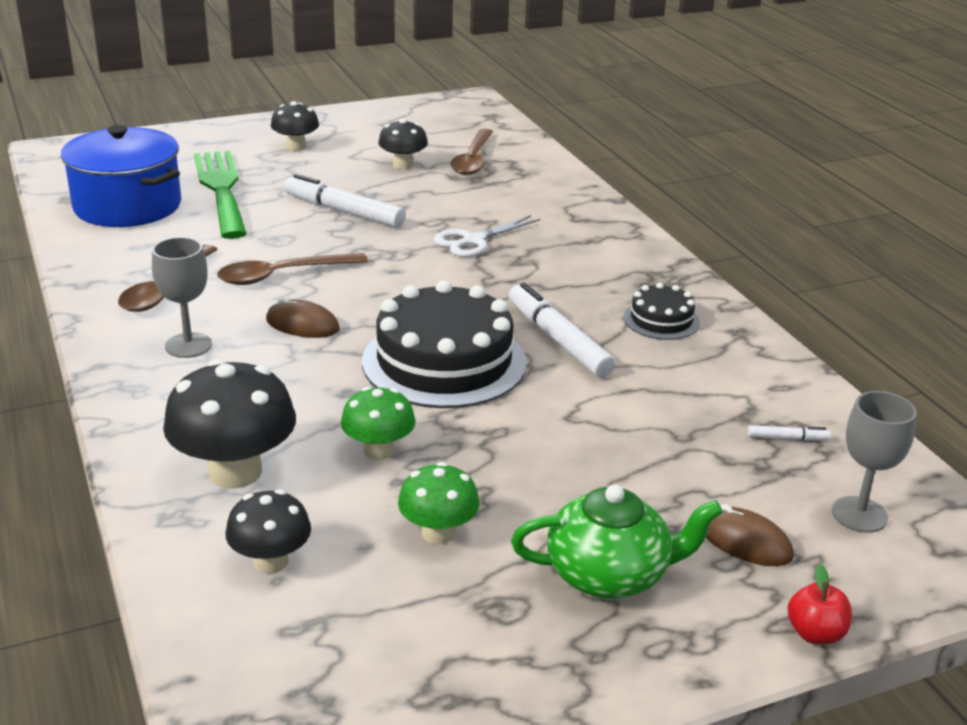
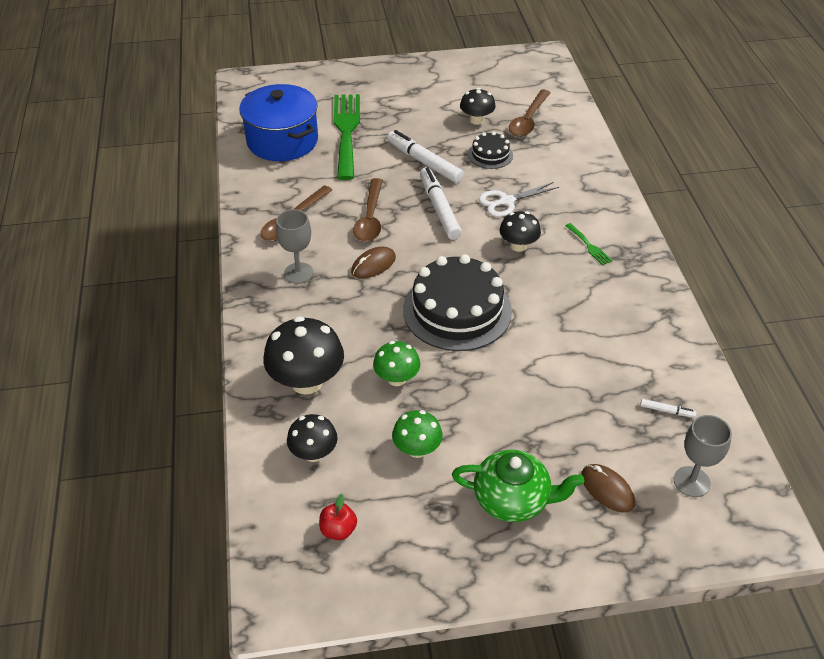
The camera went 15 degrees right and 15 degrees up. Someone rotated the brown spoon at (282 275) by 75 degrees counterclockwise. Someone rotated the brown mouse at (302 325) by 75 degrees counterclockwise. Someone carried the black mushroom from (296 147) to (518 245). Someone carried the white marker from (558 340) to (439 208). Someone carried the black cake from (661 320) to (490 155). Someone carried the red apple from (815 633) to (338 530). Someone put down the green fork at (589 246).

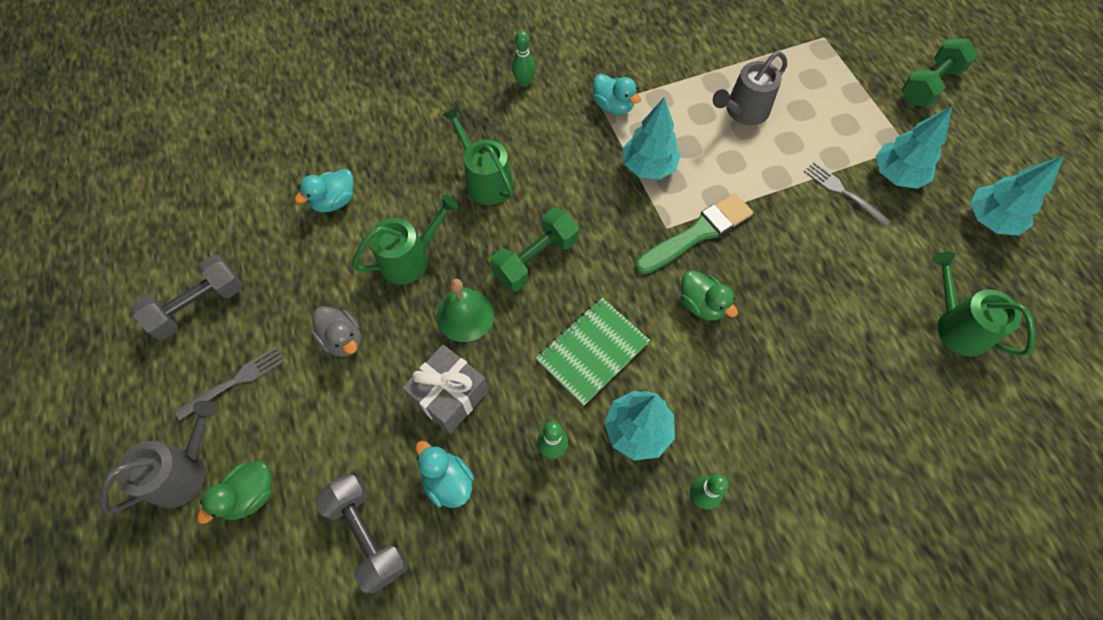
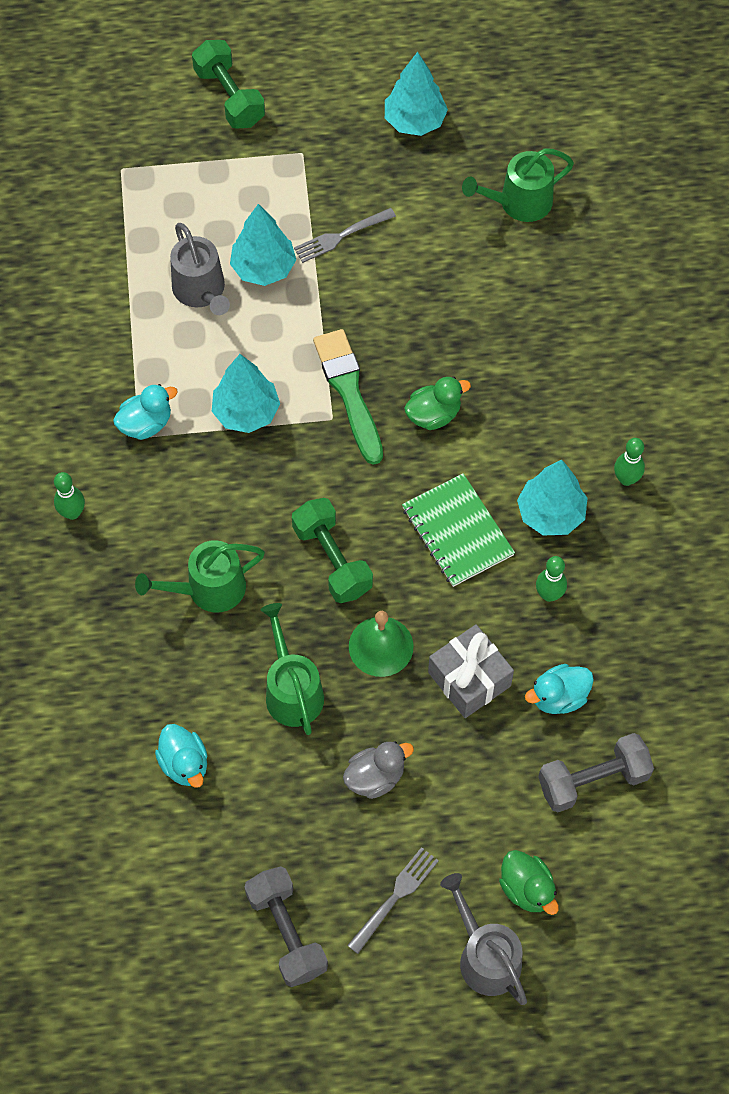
The camera went 75 degrees left and 0 degrees up. Someone rotated the grey fork at (235 381) by 60 degrees clockwise. Someone carried the turquoise tree from (896 175) to (263 268).

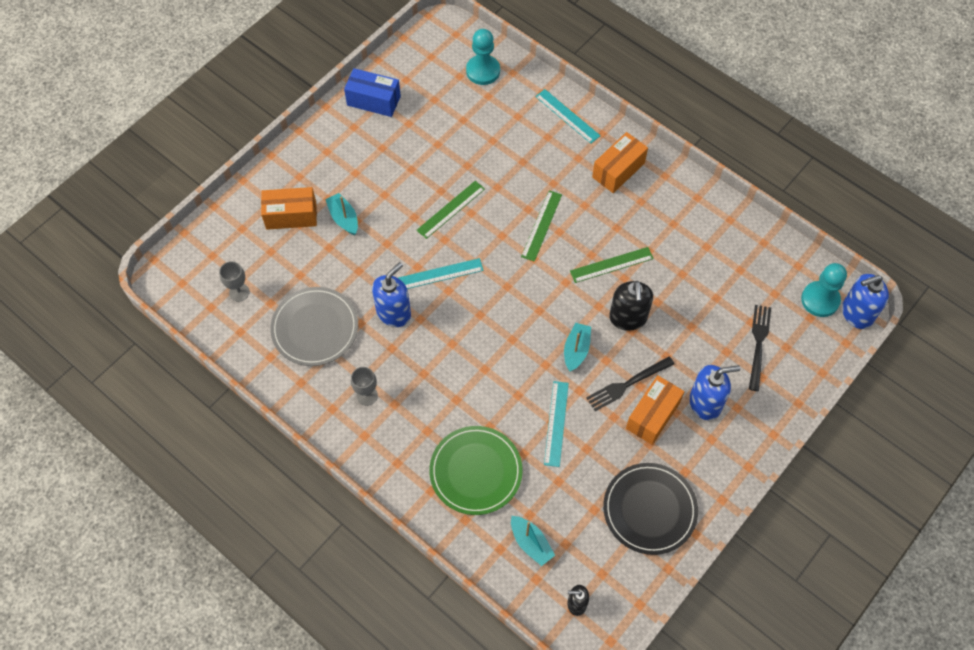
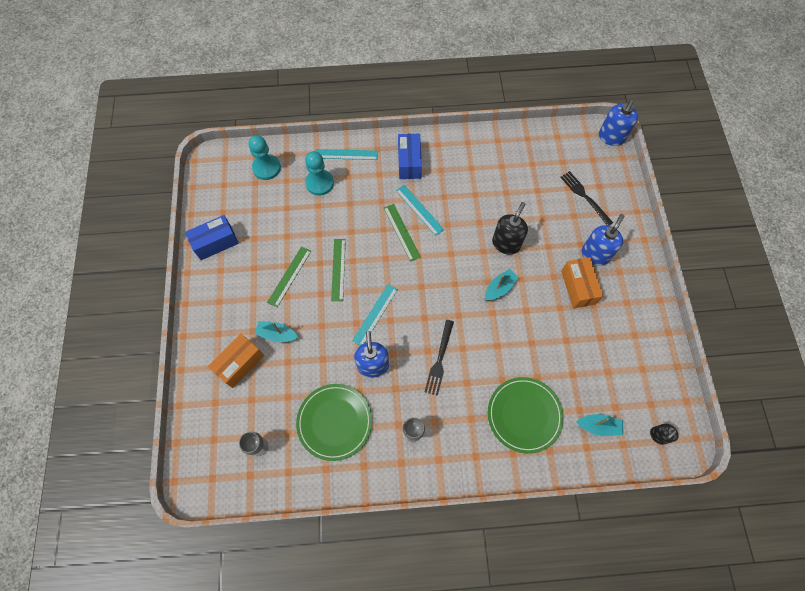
The camera went 45 degrees left and 5 degrees up. Someone repainted the grey plate at (315 328), which became the green plate at (334 422). Someone carried the turquoise ruler from (556 423) to (419 210). Someone rotated the turquoise boat at (576 350) by 75 degrees clockwise. Someone carried the green ruler from (611 264) to (289 276). Someone carried the black fork from (627 384) to (439 360). Someone repainted the orange box at (618 170), which became the blue box at (409 162). Someone took away the black plate at (649 509). Someone rotated the black soap dispenser at (628 318) by 105 degrees counterclockwise. Someone carried the turquoise pawn from (820 300) to (319 183).

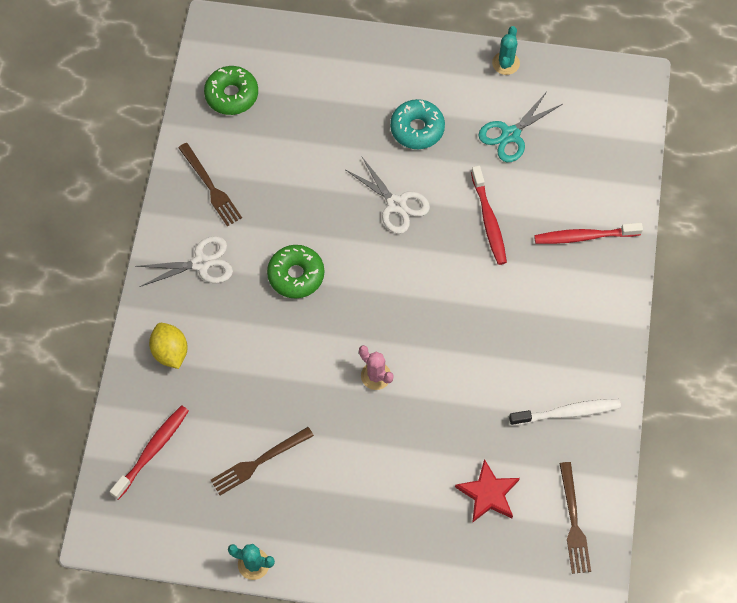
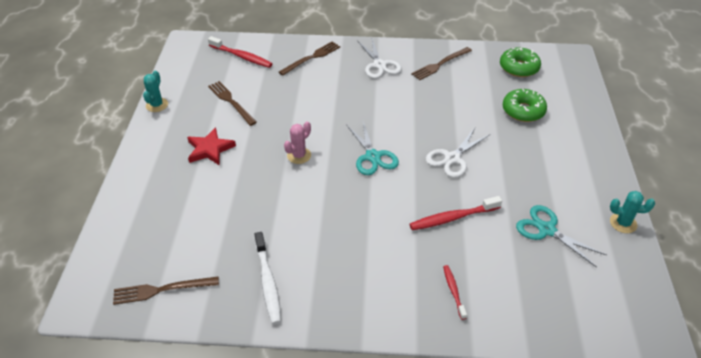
The camera went 85 degrees right and 20 degrees down. Someone swapped the yellow lemon at (170 352) for the brown fork at (311 58). Someone carried the green donut from (296 275) to (523 111). Someone took away the turquoise donut at (417 129). Someone carried the red star from (488 494) to (210 149). Someone scaled the red toothbrush at (584 236) by 0.59. Someone put down the turquoise scissors at (373 157).

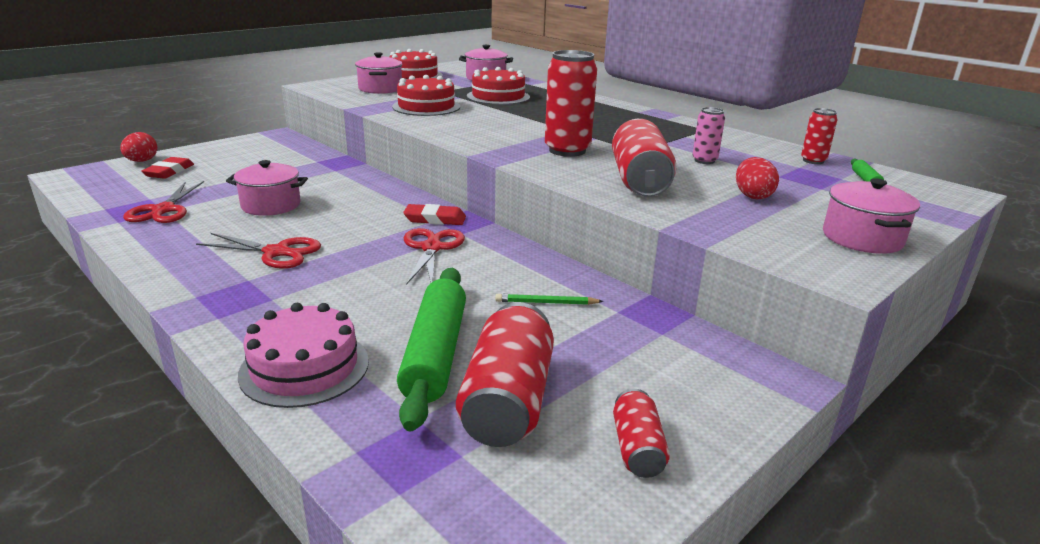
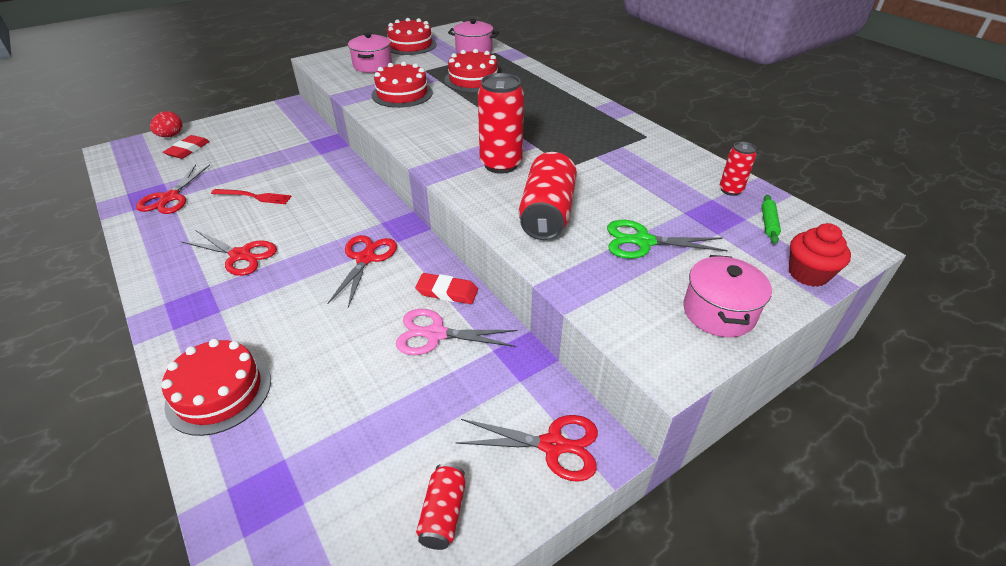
The camera went 10 degrees right and 15 degrees up. Someone swapped the pink pot at (271 205) for the red fork at (254 196). Someone repainted the pink cake at (304 367), which became the red cake at (219 392). Someone took away the green rolling pin at (435 354). Someone carried the red eraser from (435 219) to (447 292). Someone took away the red can at (507 400). Someone swapped the green pencil at (546 303) for the pink scissors at (436 334). Someone took away the pink can at (704 160). Someone swapped the red egg at (752 196) for the green scissors at (643 242). Someone put down the red scissors at (552 445). Someone put down the red cupcake at (808 274).

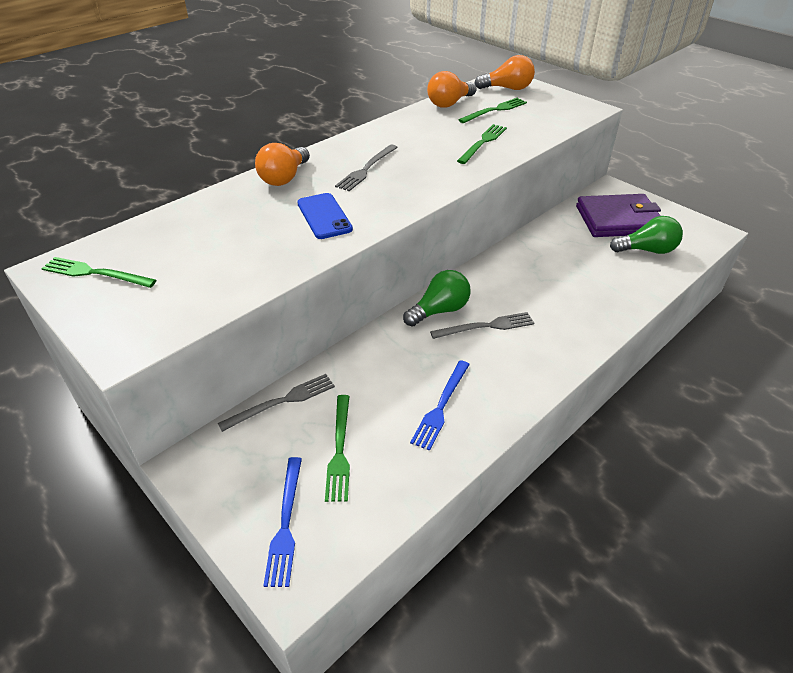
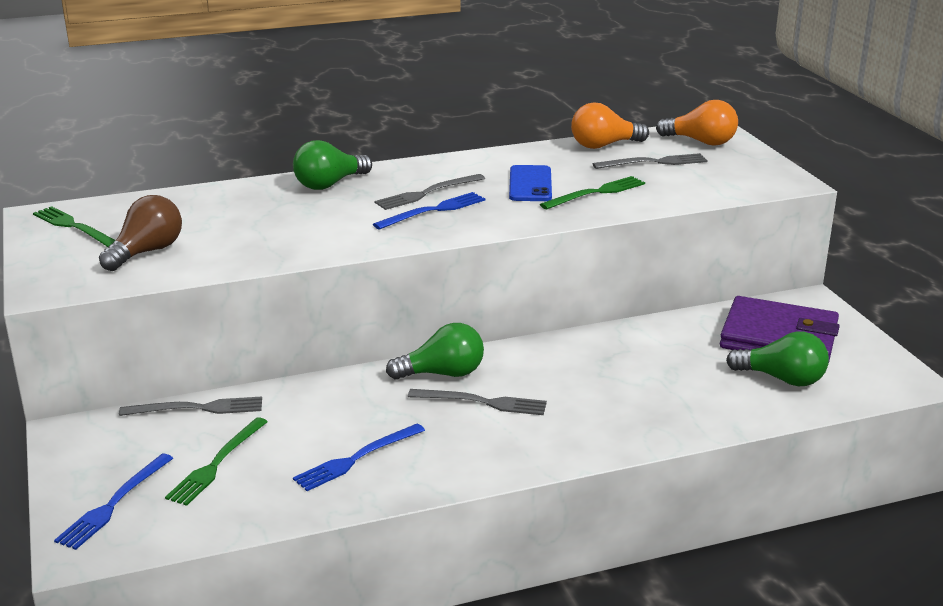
The camera went 25 degrees right and 15 degrees down. Someone repainted the orange light bulb at (284 178), which became the green light bulb at (329 184). Someone carried the blue phone from (324 216) to (530 184). Someone repainted the green fork at (495 110), which became the grey fork at (654 162). Someone put down the brown light bulb at (146 252). Someone put down the blue fork at (433 211).

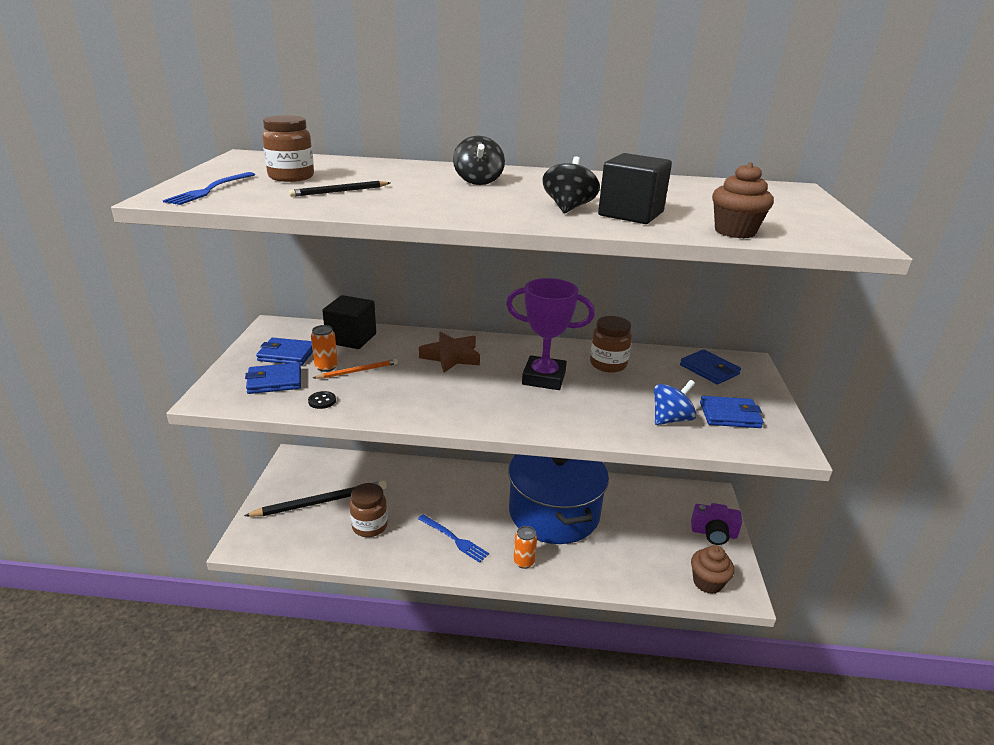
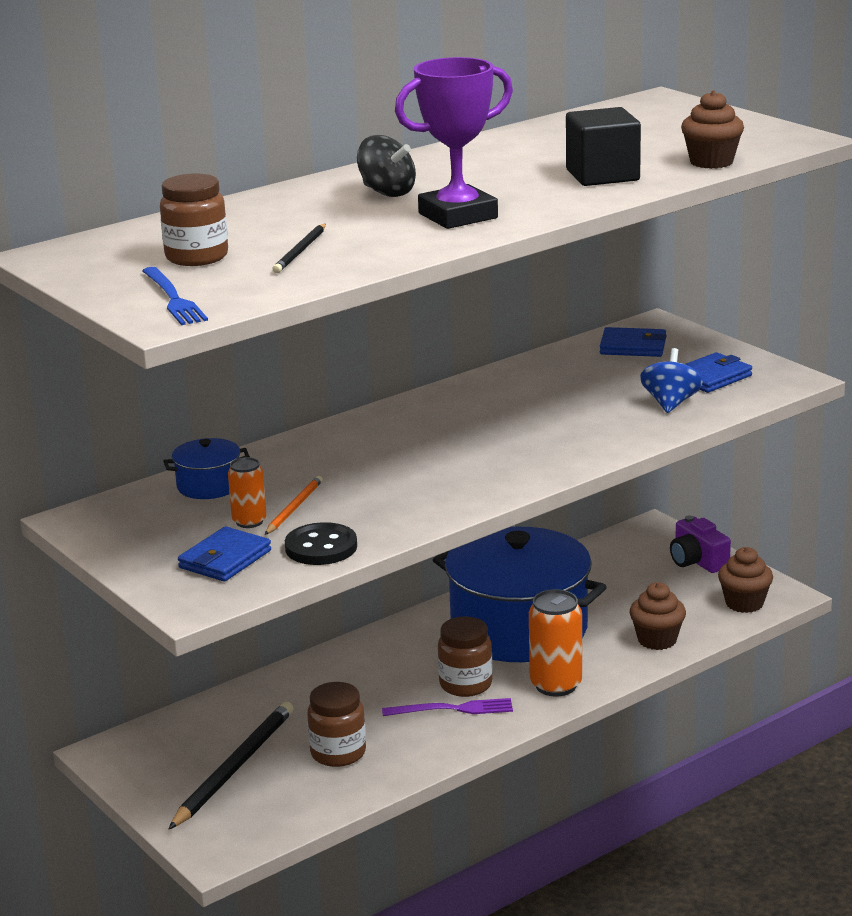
The camera went 40 degrees left and 5 degrees down. Someone took away the blue wallet at (287 354). Someone scaled the black button at (322 401) by 1.86. Someone swapped the black cube at (351 338) for the blue pot at (209 486). Someone repainted the blue fork at (454 539), which became the purple fork at (453 709). Someone took away the brown star at (451 356). Someone carried the purple trophy from (544 378) to (458 216). Someone scaled the orange can at (524 562) by 1.69. Someone took away the black spinning top at (568 208). Someone carried the brown jar from (608 364) to (465 684). Someone rotated the purple camera at (713 533) by 90 degrees clockwise. Someone put down the brown cupcake at (657 640).

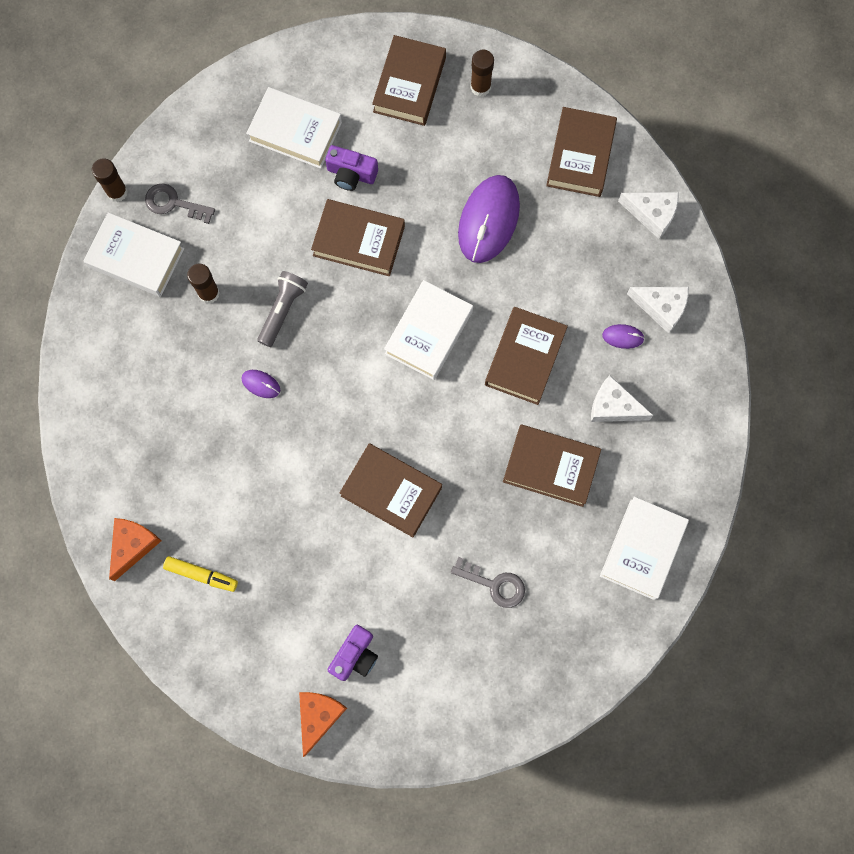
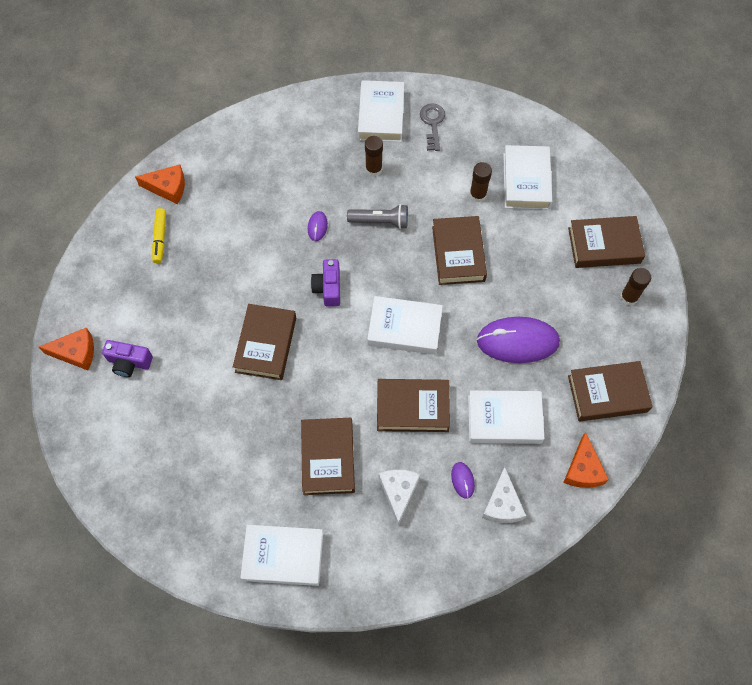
The camera went 70 degrees right and 10 degrees down. Someone carried the brown glue stick from (117 192) to (477 195). Someone carried the purple camera from (351 174) to (328 288). Someone took away the grey key at (494 584). Someone repainted the white cheese at (652 214), which became the orange cheese at (583 469). Someone put down the white book at (504 419).

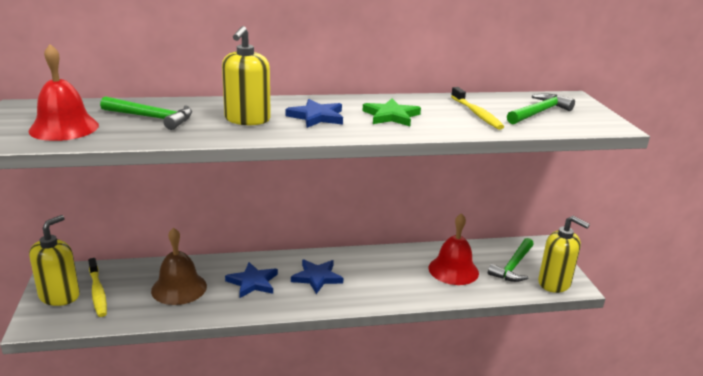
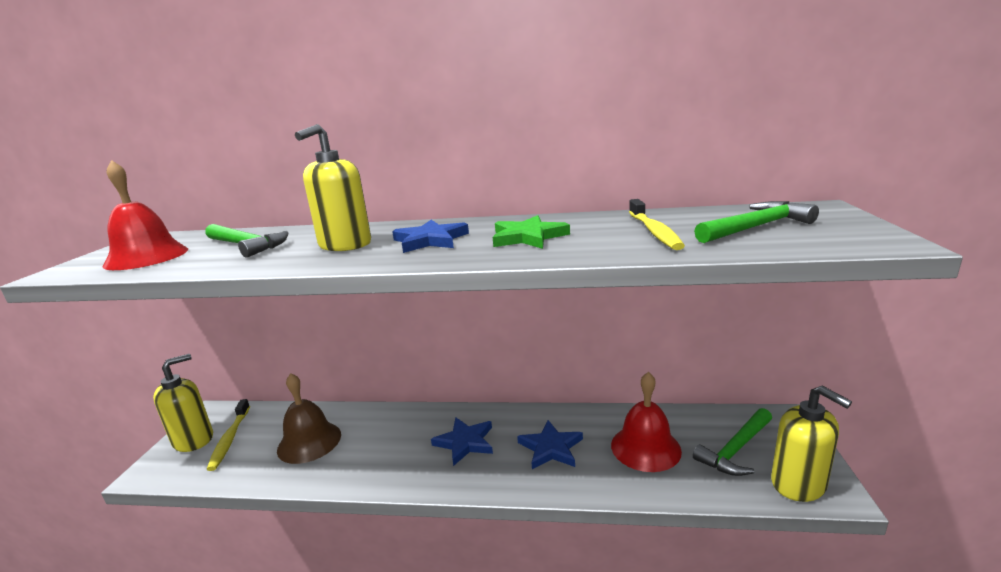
The camera went 20 degrees right and 5 degrees down. Someone carried the blue star from (253 282) to (551 448).

